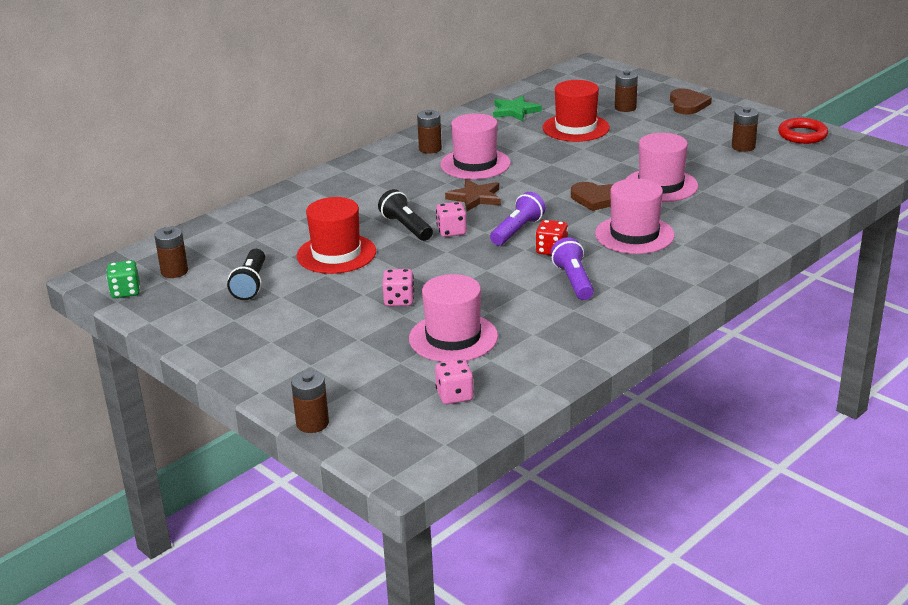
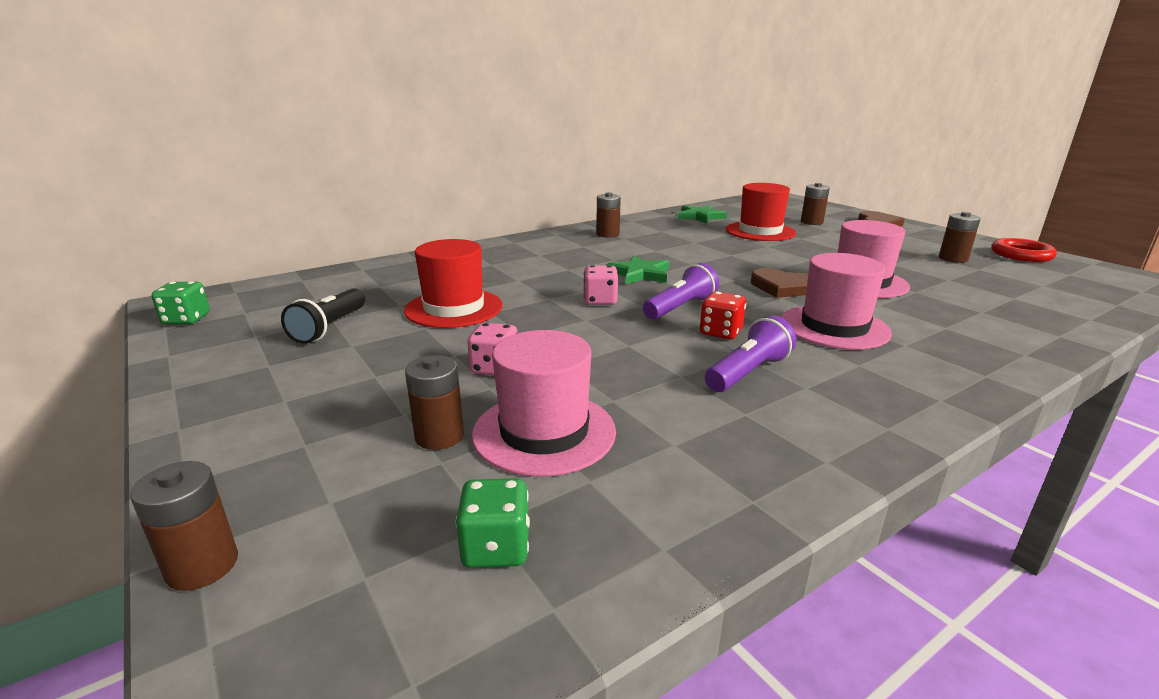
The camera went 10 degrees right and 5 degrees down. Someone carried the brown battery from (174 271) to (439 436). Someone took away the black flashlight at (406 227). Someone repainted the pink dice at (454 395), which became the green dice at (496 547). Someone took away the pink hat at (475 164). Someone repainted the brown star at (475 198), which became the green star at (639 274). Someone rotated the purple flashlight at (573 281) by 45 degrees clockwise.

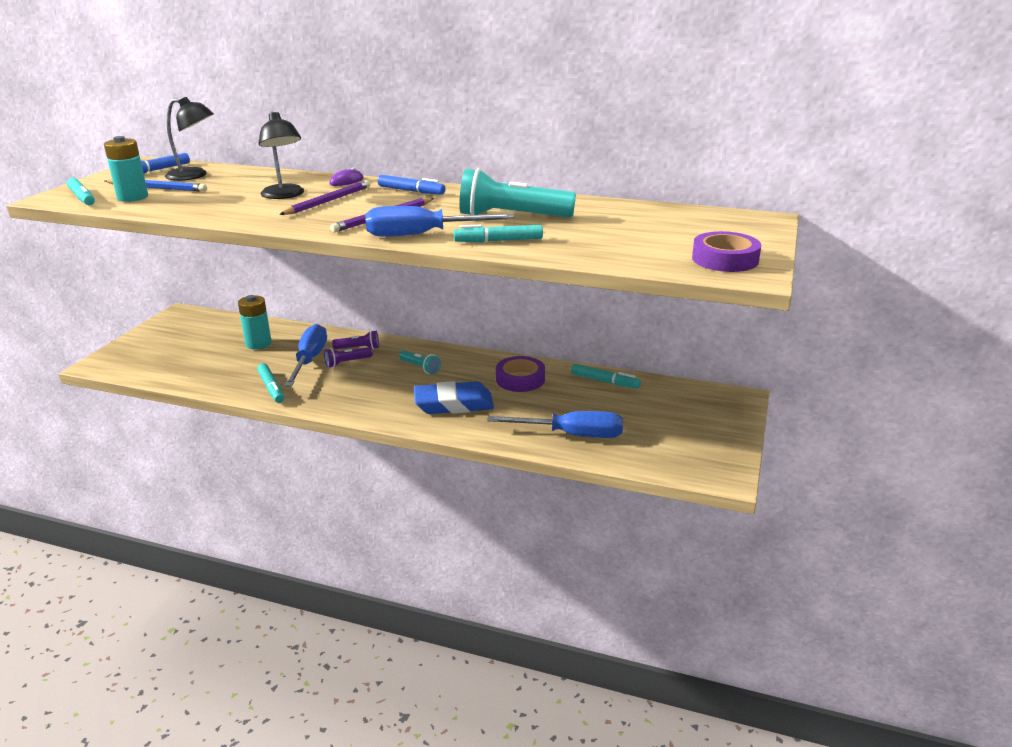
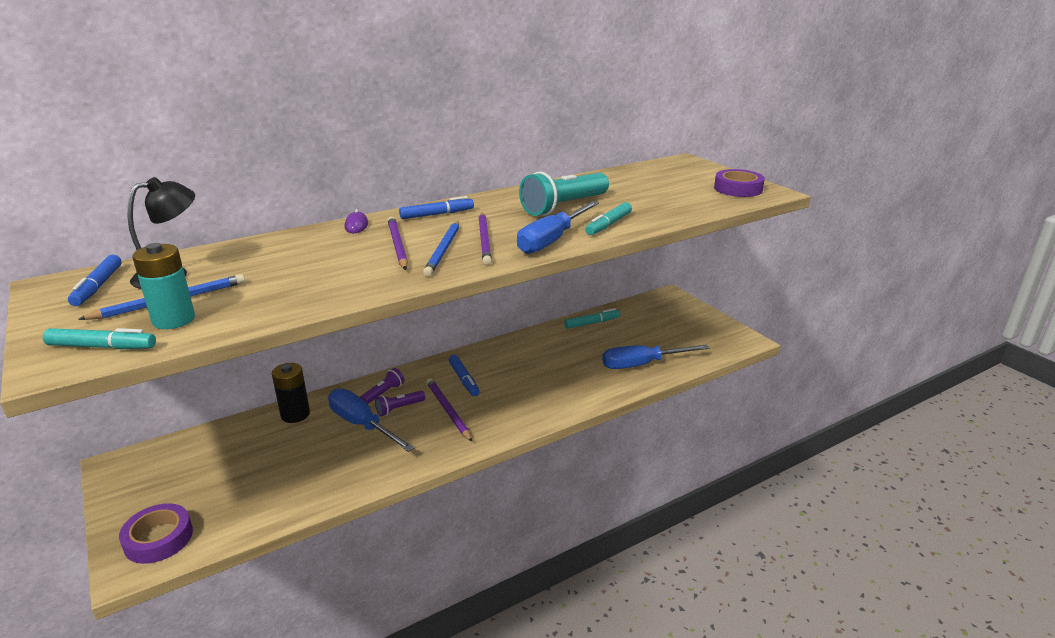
The camera went 50 degrees left and 0 degrees up. Someone took away the turquoise battery at (258 344). Someone took away the turquoise marker at (271 388). Someone took away the black lamp at (284 195). Someone rotated the purple flashlight at (347 363) by 45 degrees clockwise. Someone swapped the turquoise flashlight at (420 368) for the blue marker at (464 380). Someone took away the blue eraser at (453 404). Someone rotated the blue screwdriver at (571 435) by 150 degrees counterclockwise. Someone carried the purple tape from (520 379) to (158 538). Someone put down the black battery at (295 414). Someone put down the blue pencil at (443 250). Someone put down the purple pencil at (448 411).

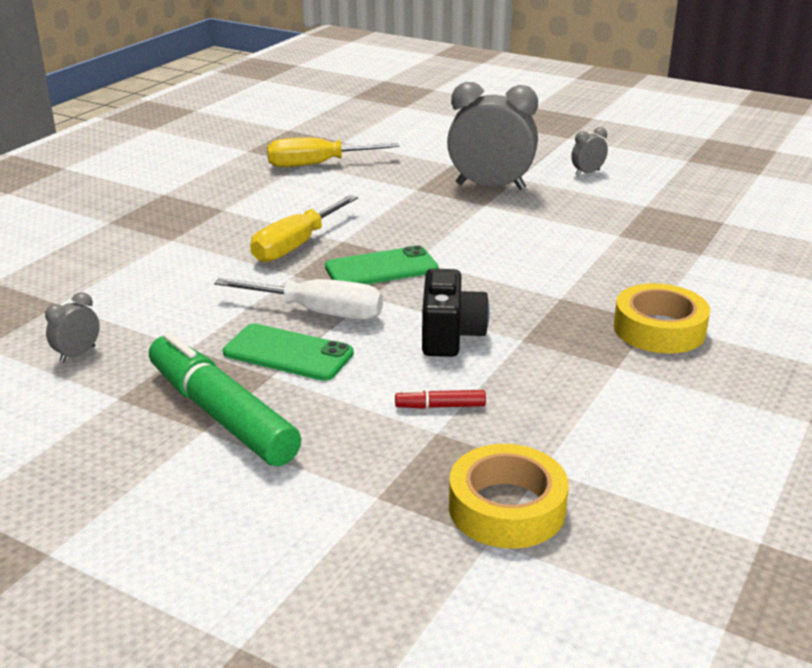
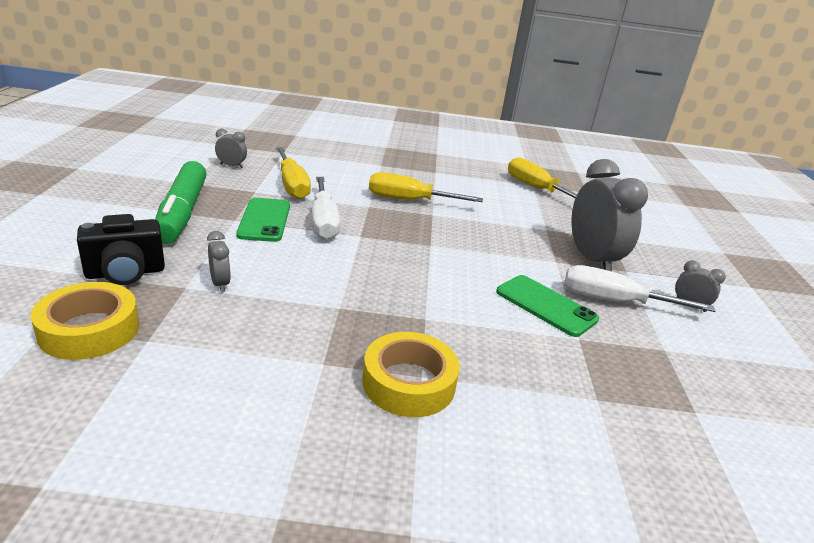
The camera went 60 degrees right and 0 degrees up. Someone rotated the green marker at (221 415) by 150 degrees clockwise. Someone carried the green phone from (381 268) to (546 305). Someone swapped the red marker at (440 406) for the grey clock at (220 284). Someone carried the black camera from (450 336) to (125 273). Someone put down the yellow screwdriver at (292 185). Someone put down the white screwdriver at (614 301).

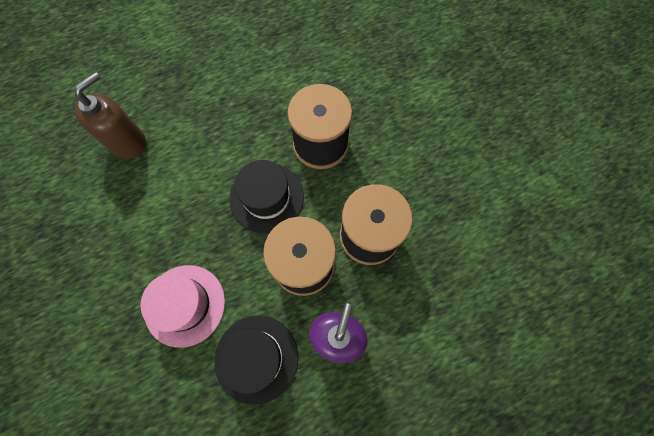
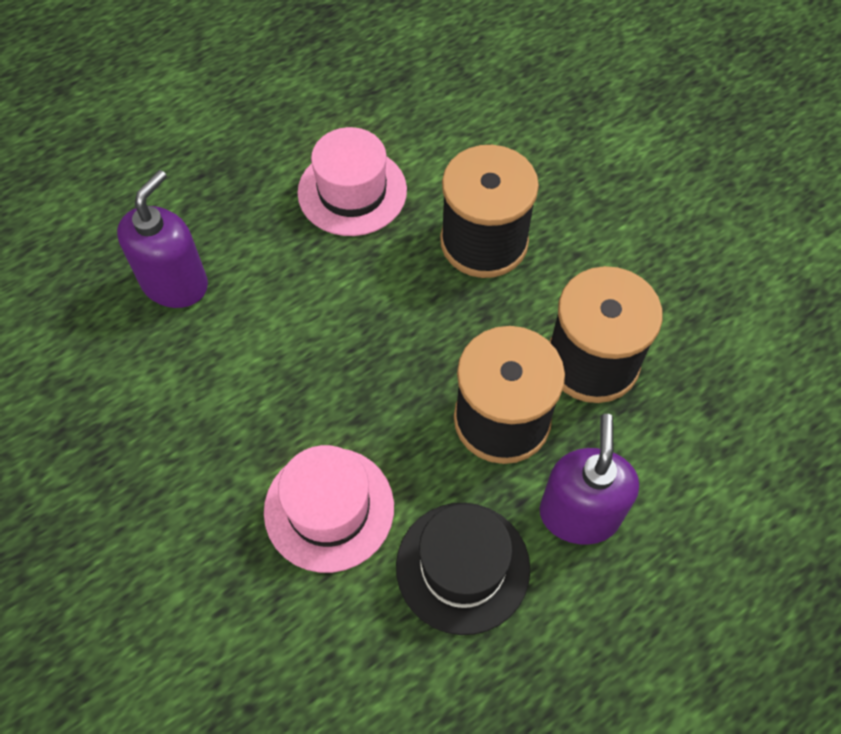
The camera went 10 degrees left and 10 degrees down. Someone repainted the brown soap dispenser at (128 142), which became the purple soap dispenser at (175 283). Someone took away the black hat at (266 197). Someone put down the pink hat at (352 191).

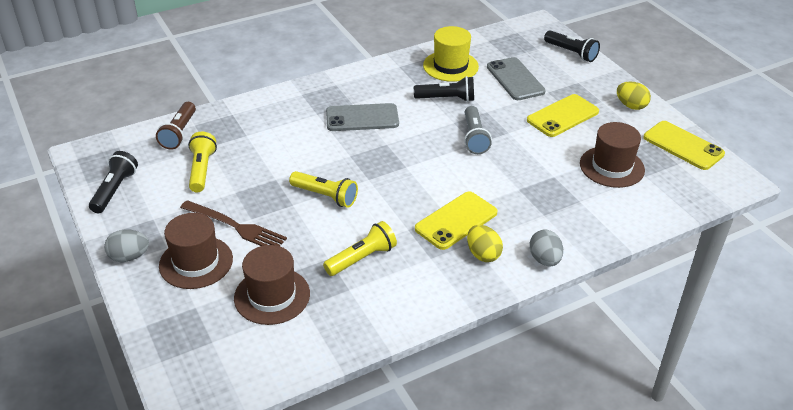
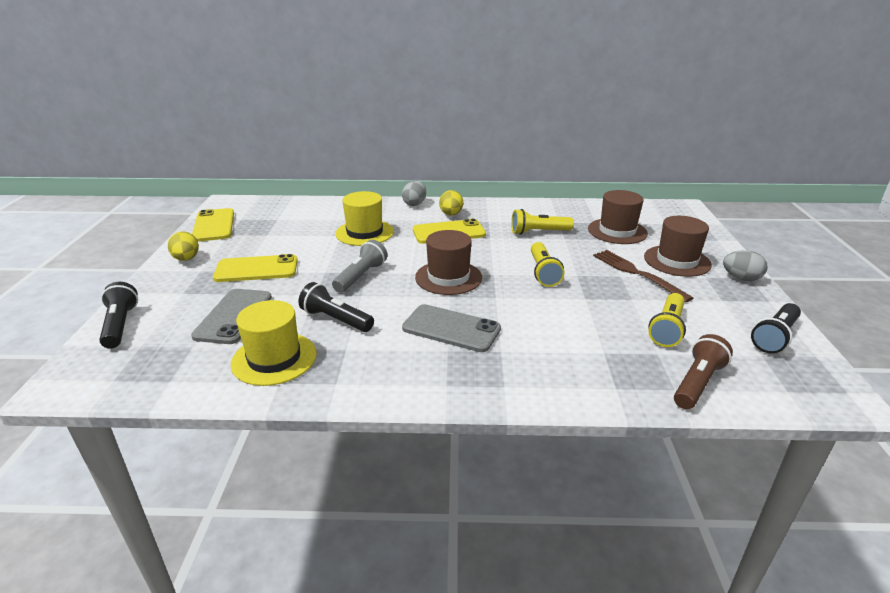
The camera went 150 degrees left and 10 degrees down. Someone rotated the yellow flashlight at (325 196) by 150 degrees counterclockwise. Someone carried the brown hat from (612 167) to (448 277). Someone put down the yellow hat at (364 233).

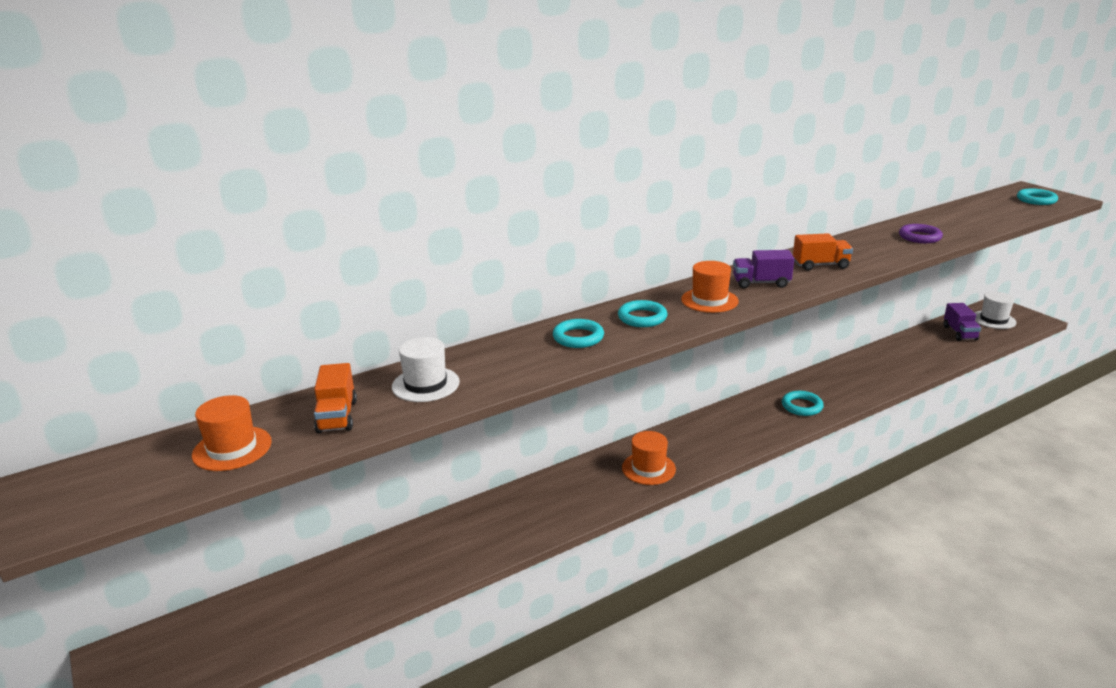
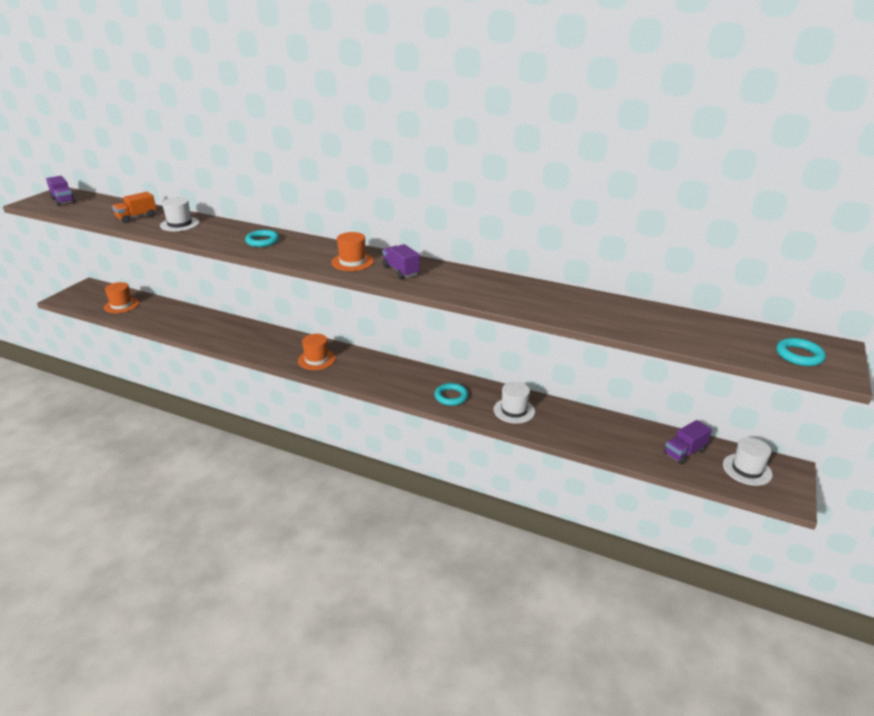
The camera went 55 degrees right and 5 degrees up. Someone carried the orange hat from (232 448) to (121 305). Someone took away the turquoise ring at (642 318). Someone took away the orange truck at (820 265). Someone took away the purple ring at (919 237). Someone put down the purple truck at (63 200). Someone put down the white hat at (514 410).

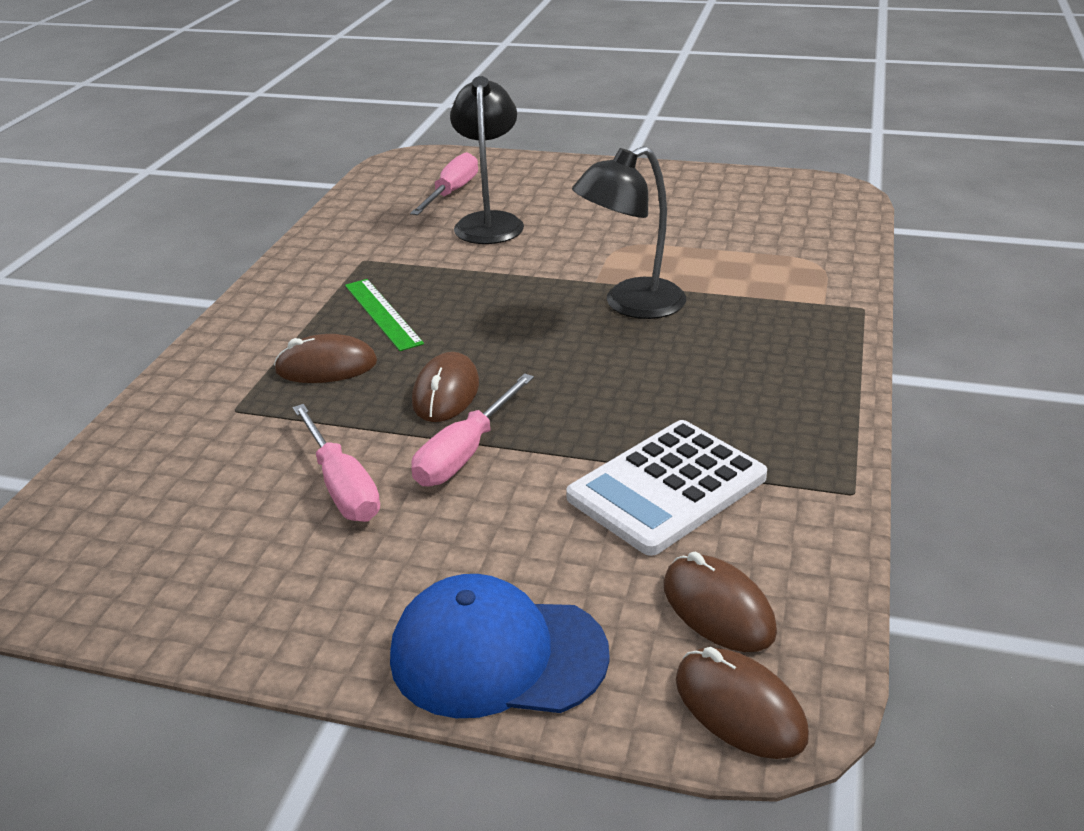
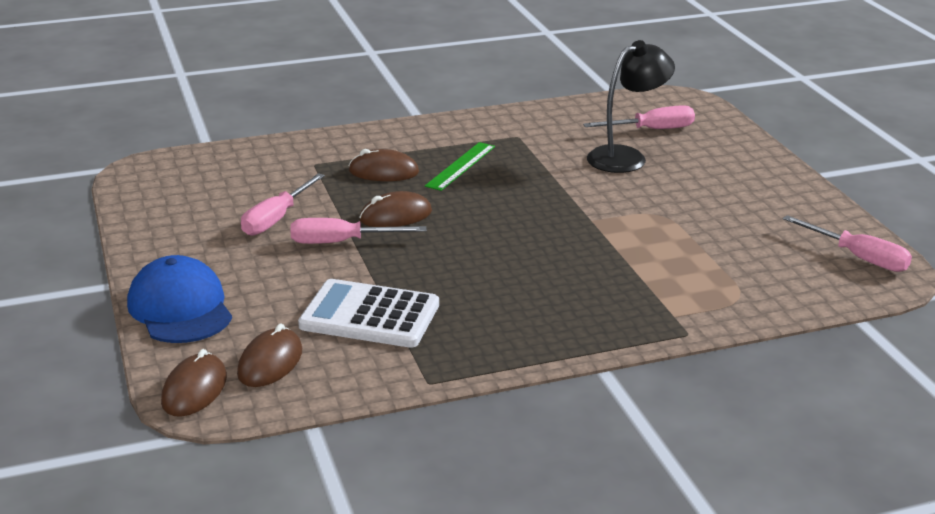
The camera went 55 degrees right and 5 degrees down. Someone rotated the brown mouse at (326 366) by 45 degrees counterclockwise. Someone took away the black lamp at (631 305). Someone put down the pink screwdriver at (858 257).

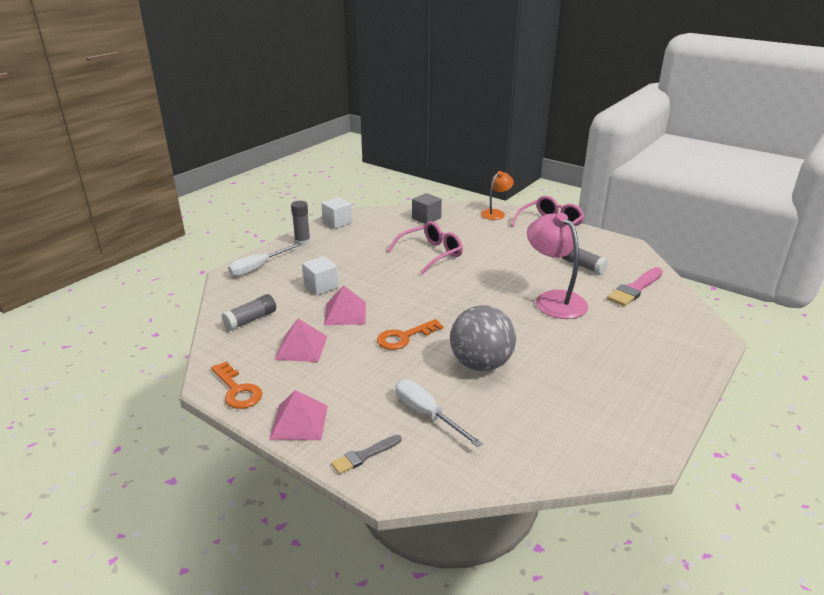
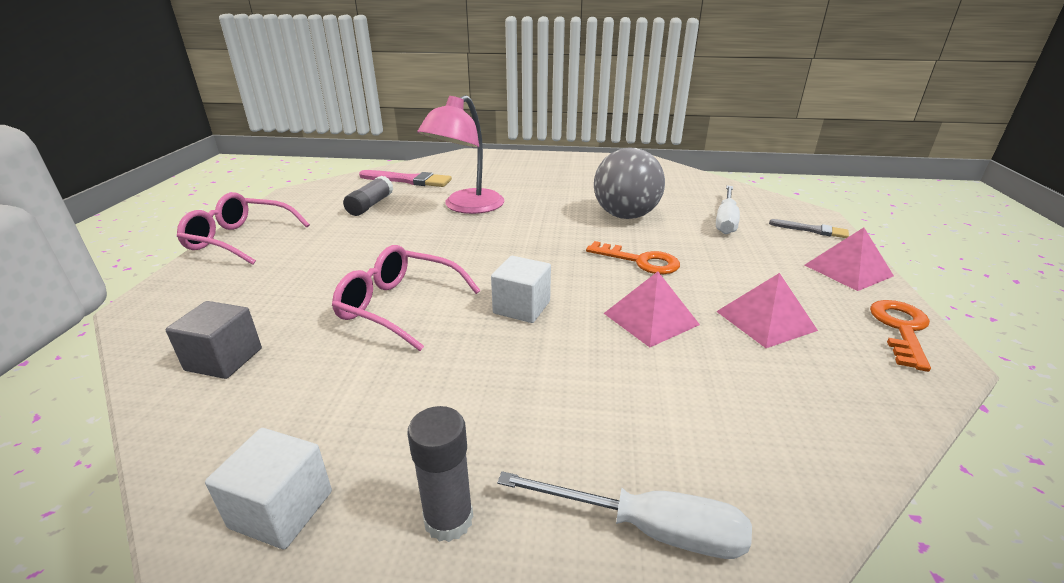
The camera went 120 degrees left and 0 degrees up. Someone took away the grey glue stick at (251 320). Someone carried the white cube from (321 286) to (521 307). Someone took away the orange lamp at (495 213).

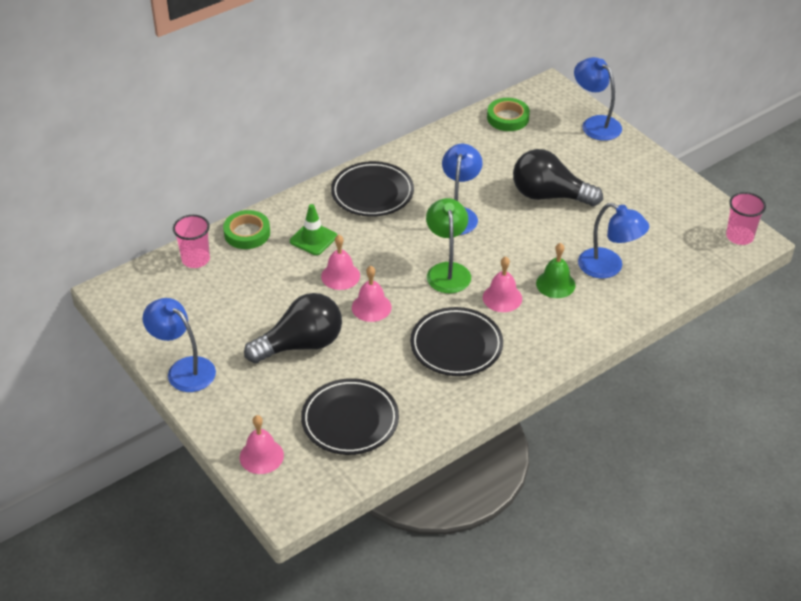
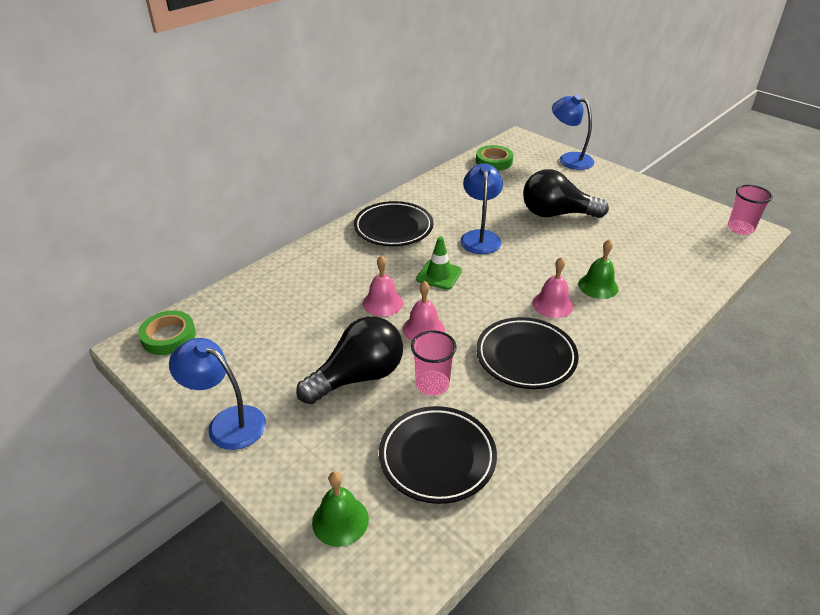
The camera went 10 degrees left and 5 degrees down. Someone carried the pink cup from (196 259) to (432 384). Someone carried the green tape from (247 233) to (168 336). Someone repainted the pink bell at (261 456), which became the green bell at (340 520). Someone carried the green traffic cone from (313 239) to (439 275). Someone took away the green lamp at (447 271). Someone took away the blue lamp at (608 267).

